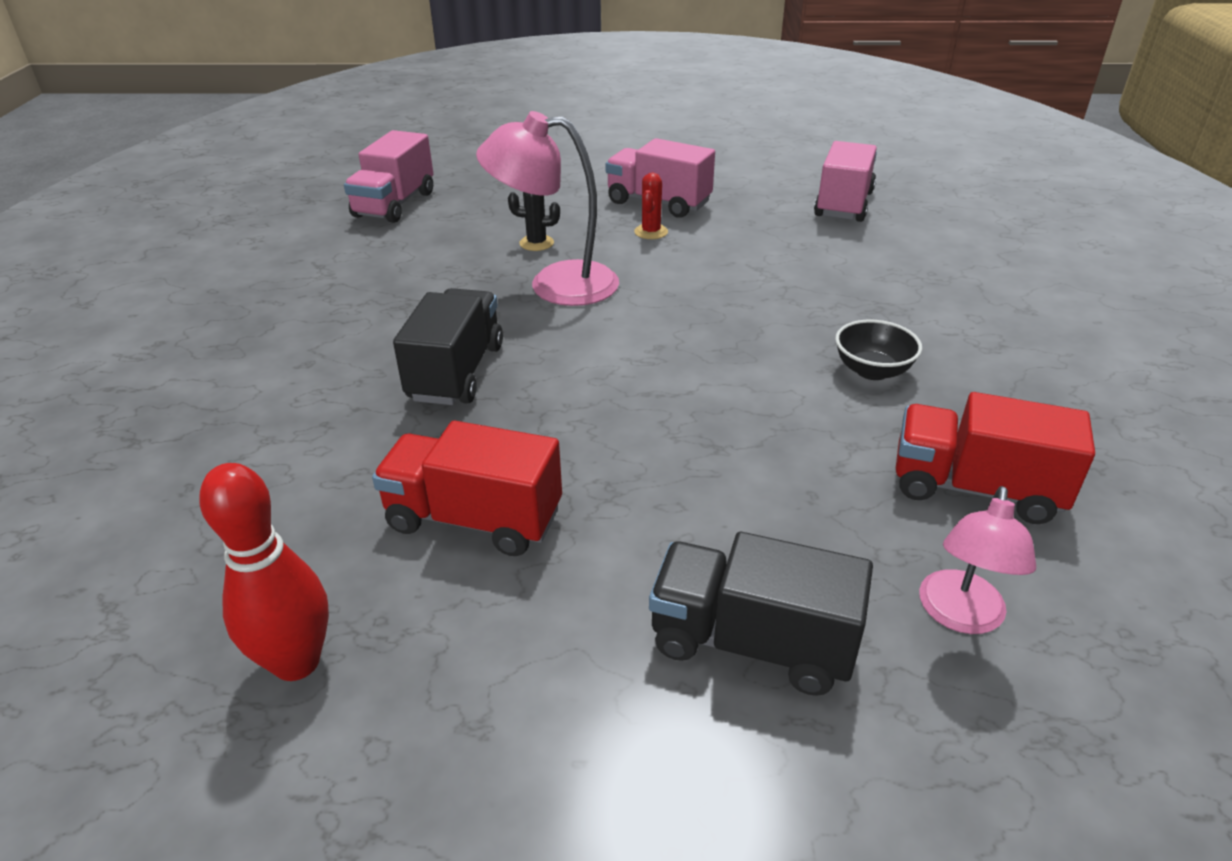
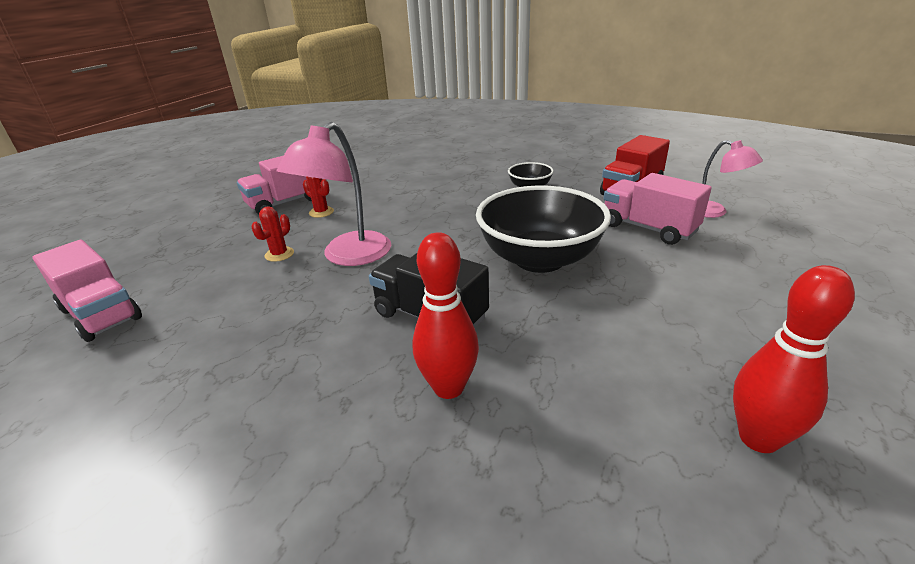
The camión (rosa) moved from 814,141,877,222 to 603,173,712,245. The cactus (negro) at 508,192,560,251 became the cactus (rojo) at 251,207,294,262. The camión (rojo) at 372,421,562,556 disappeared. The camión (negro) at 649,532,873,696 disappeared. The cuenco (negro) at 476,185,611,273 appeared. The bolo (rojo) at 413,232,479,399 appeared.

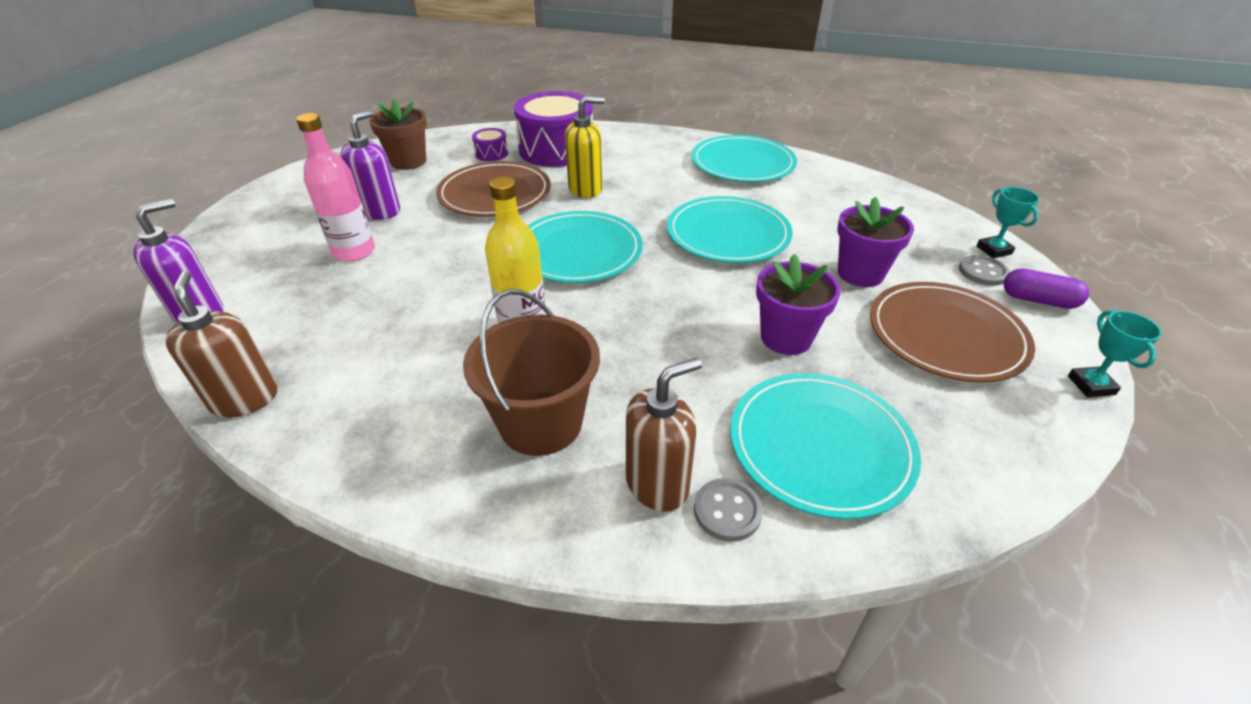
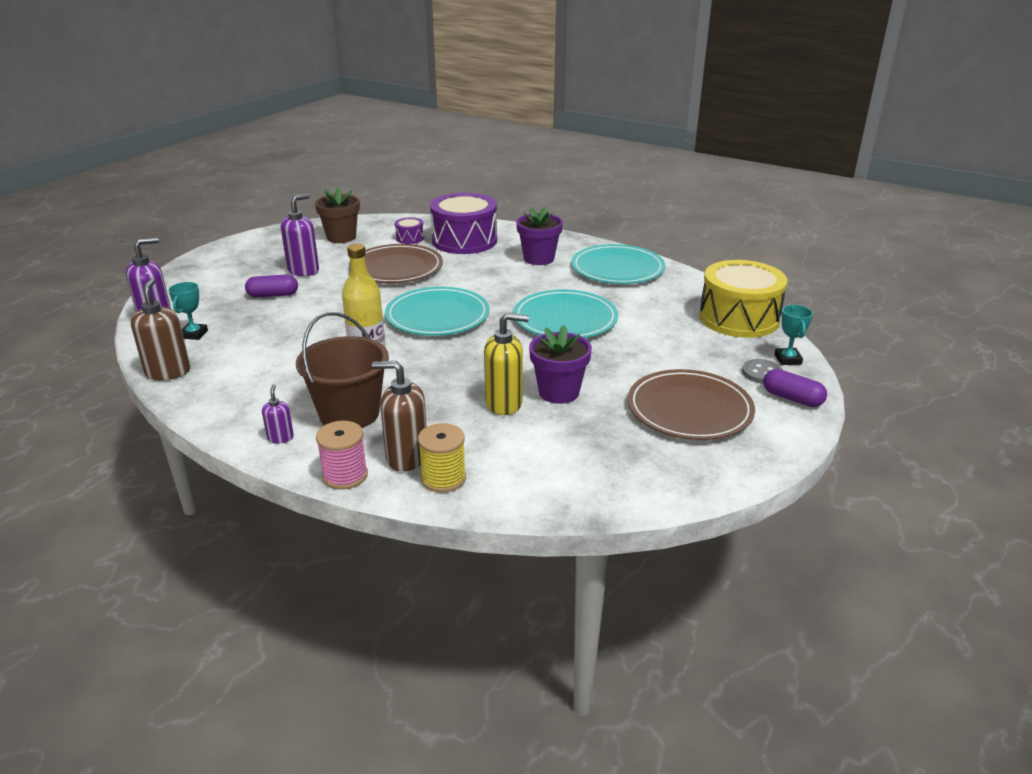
The dispensador de jabón (amarillo) moved from 565,96,605,198 to 484,313,529,415. The botella (rosa) at 296,113,375,262 was replaced by the cápsula (morado) at 245,275,298,298. The maceta (morado) moved from 837,197,914,287 to 516,207,563,265. The trofeo (turquesa) moved from 1068,310,1162,397 to 168,282,208,340. The dispensador de jabón (marrón) at 626,358,702,512 turned 150 degrees counterclockwise. The plato (turquesa) at 730,373,921,519 disappeared. The botón (gris) at 694,478,763,542 was replaced by the carrete (amarillo) at 418,423,466,493. The tambor (amarillo) at 699,260,788,338 appeared. The dispensador de jabón (morado) at 262,384,294,444 appeared. The carrete (rosa) at 316,421,368,490 appeared.

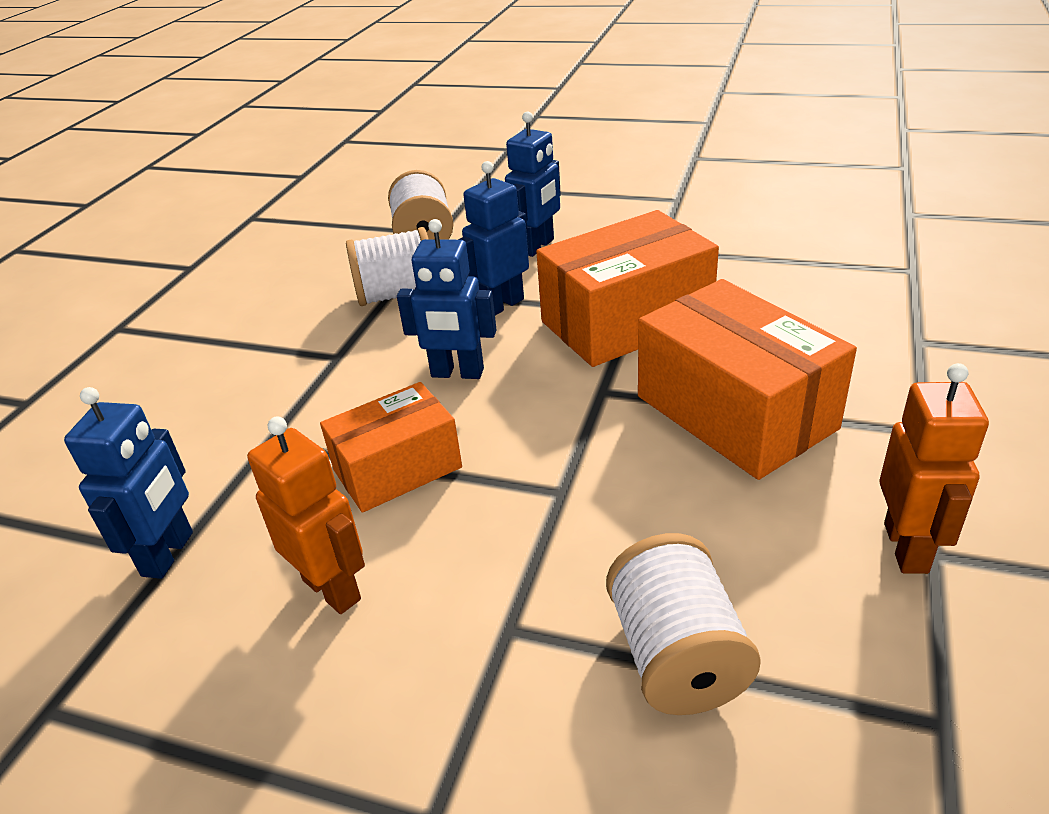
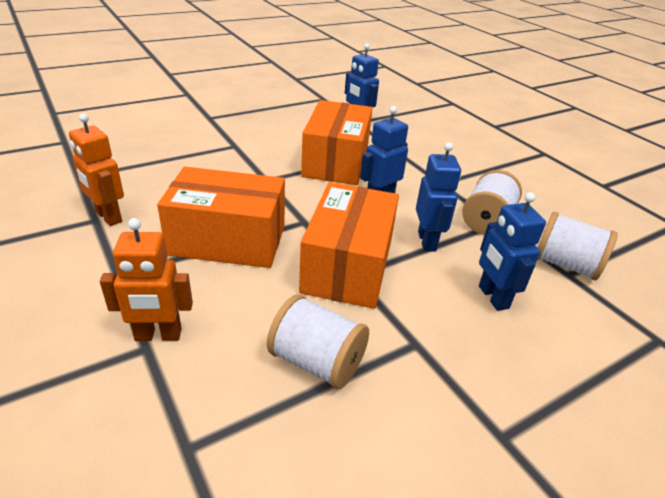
The caja (naranja) at 320,382,462,513 changed to 1.58 times the size. The robot (naranja) moved from 247,416,365,614 to 100,218,193,341. The carrete (blanco) moved from 606,533,761,715 to 267,294,369,389.

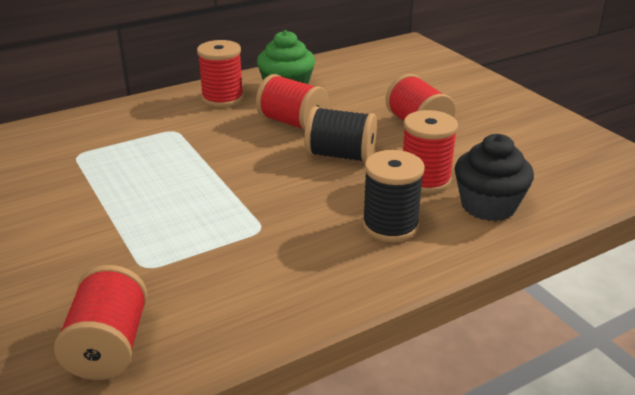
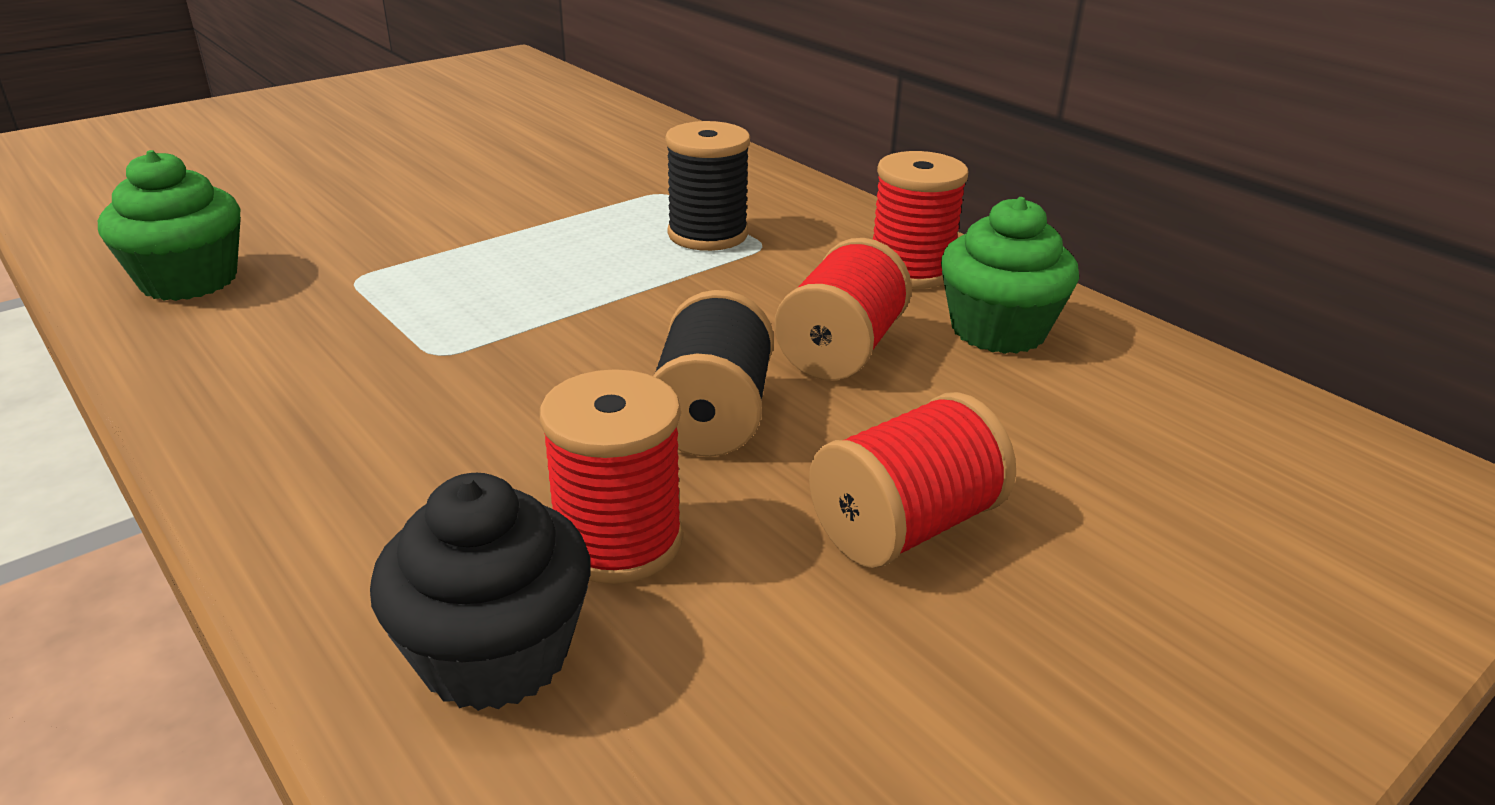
The carrete (negro) moved from 362,150,425,242 to 665,121,750,251. The carrete (rojo) at 54,265,148,380 was replaced by the magdalena (verde) at 98,150,241,301.

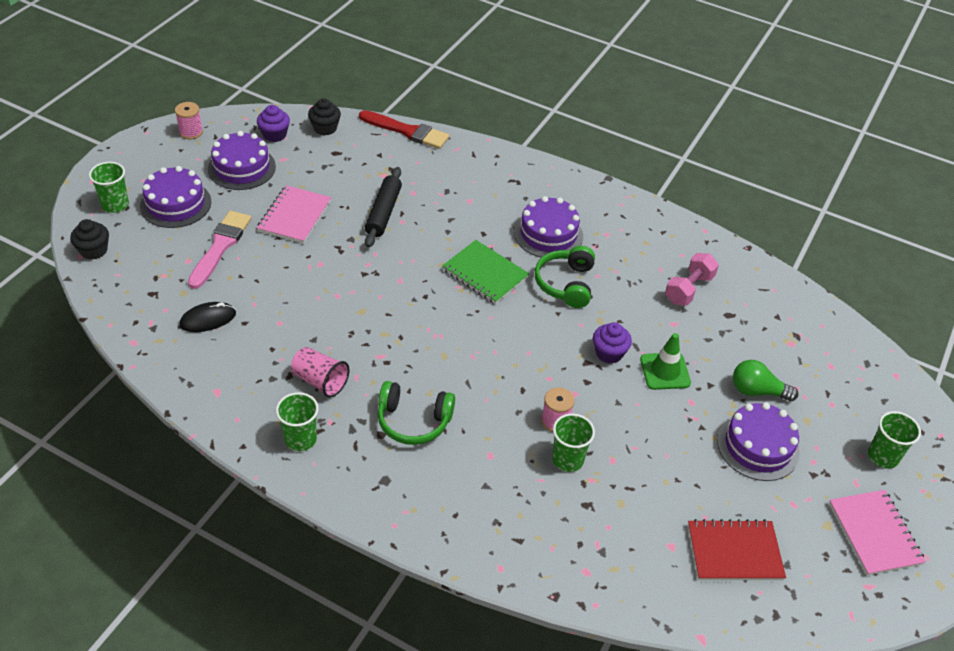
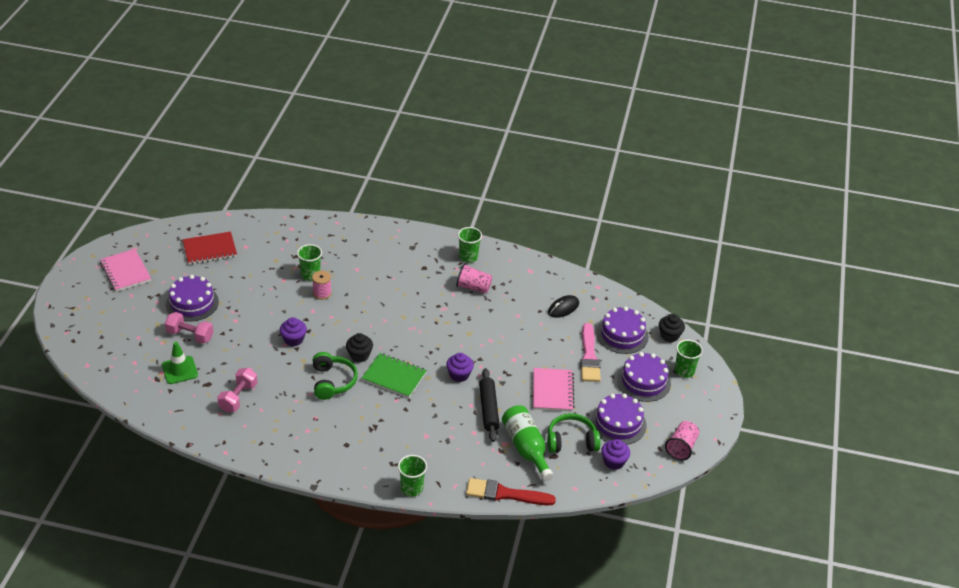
The magdalena (negro) moved from 308,98,341,135 to 346,333,373,362. The carrete (rosa) at 175,102,203,139 was replaced by the vaso (rosa) at 665,421,699,461. The tarta (morado) moved from 514,196,583,258 to 596,307,649,354. The cono de tráfico (verde) moved from 640,333,691,390 to 162,342,198,384. The bombilla (verde) at 733,360,798,401 was replaced by the mancuerna (rosa) at 165,312,214,344. The auriculares (verde) moved from 378,381,455,445 to 547,413,601,453. The vaso (verde) moved from 868,411,921,469 to 398,455,427,497. The magdalena (morado) at 446,353,474,382 appeared. The botella (verde) at 502,405,553,481 appeared.

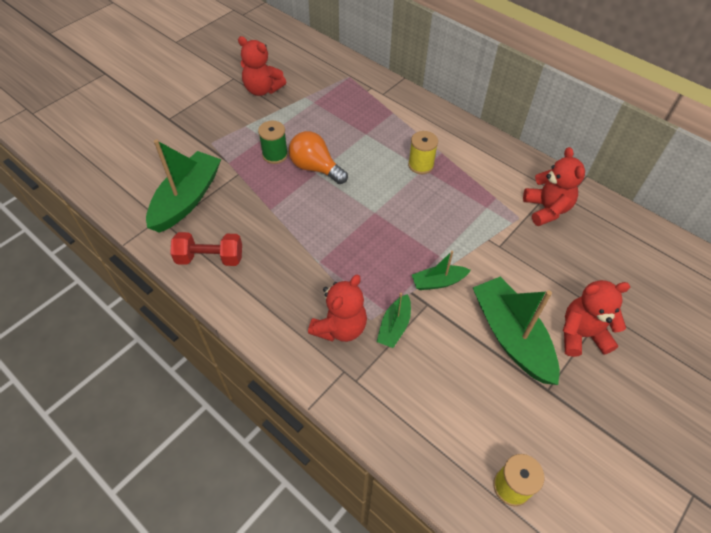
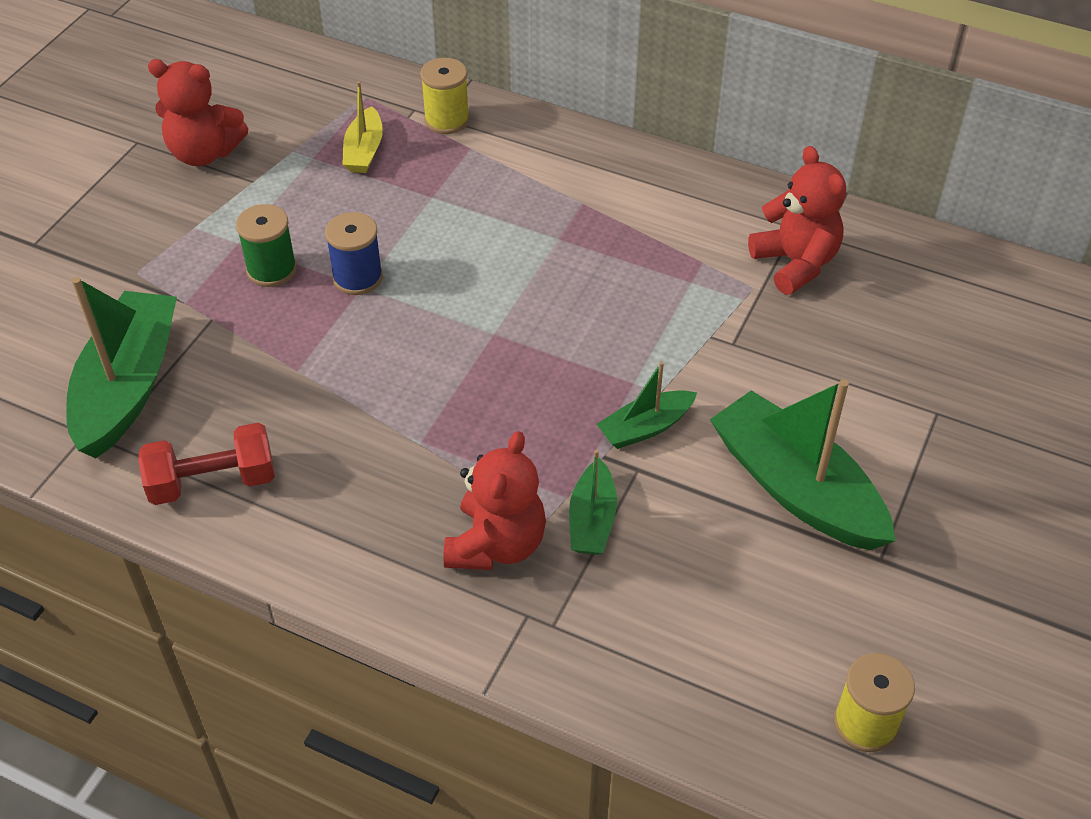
The bombilla (naranja) at 289,131,348,184 was replaced by the carrete (azul) at 325,212,383,295. The carrete (amarillo) moved from 408,131,438,174 to 420,58,470,134. The osito (rojo) at 563,280,630,357 disappeared. The barco (amarillo) at 342,81,383,173 appeared.

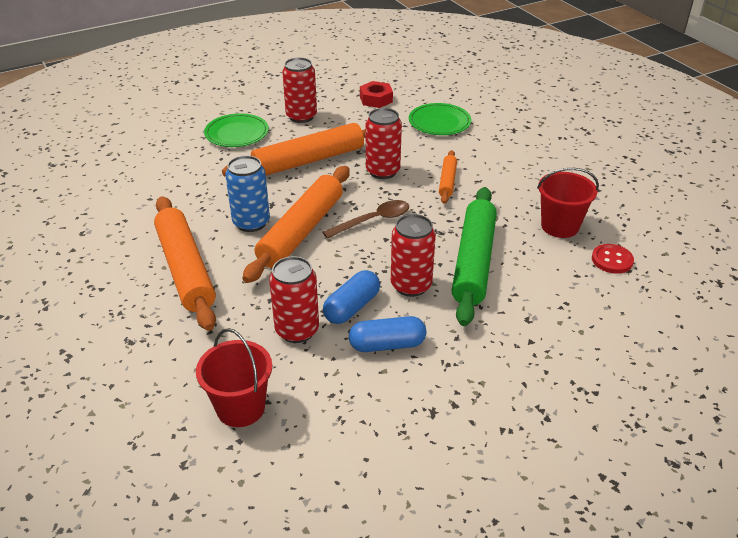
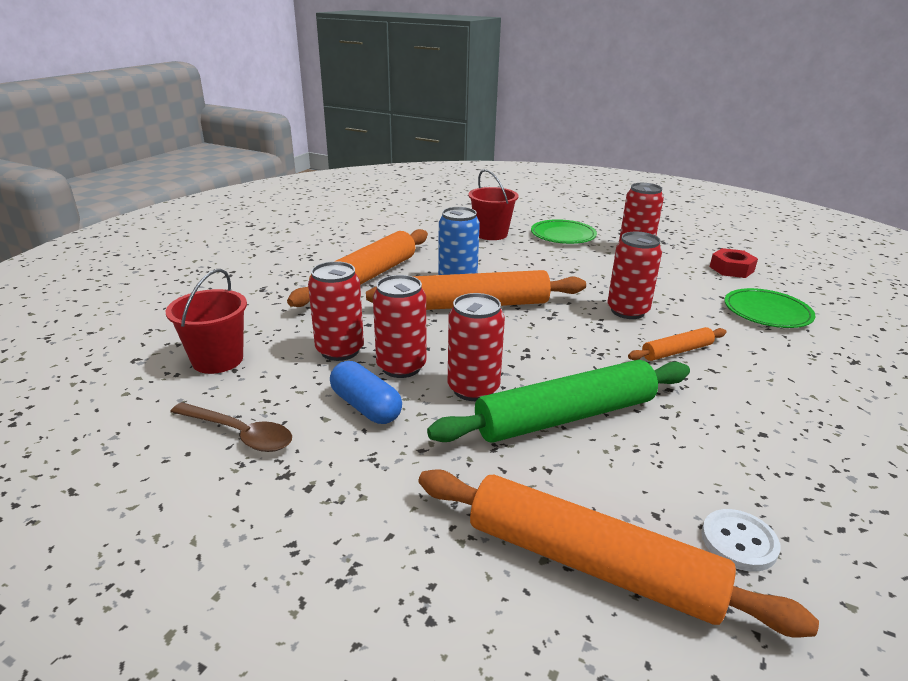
The rodillo (naranja) moved from 222,123,366,177 to 419,469,819,637. The balde (rojo) moved from 537,168,599,238 to 468,169,519,240. The cuchara (marrón) moved from 323,200,409,239 to 170,402,292,452. The botón (rojo) at 592,244,634,274 became the botón (blanco) at 701,509,781,571. The cápsula (azul) at 323,270,380,324 was replaced by the lata (rojo) at 373,275,427,378.

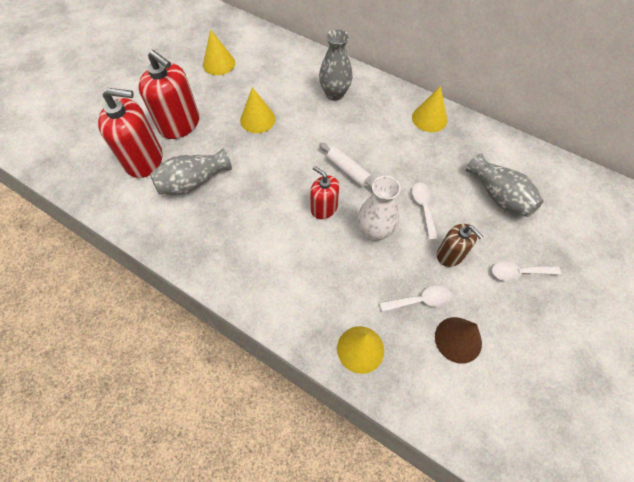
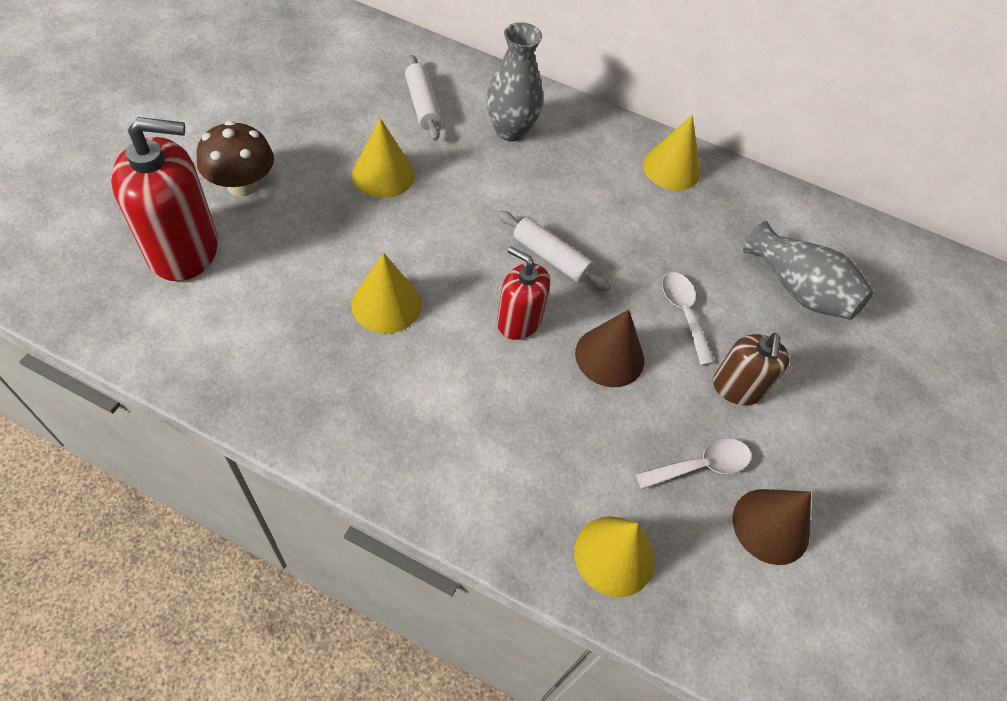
The cono (amarillo) moved from 203,29,235,75 to 351,253,421,334. The dispensador de jabón (rojo) at 138,50,199,139 was replaced by the seta (marrón) at 196,121,274,197. The florero (gris) at 150,148,232,195 disappeared. The florero (blanco) at 358,176,401,241 was replaced by the cono (marrón) at 575,309,644,387. The dispensador de jabón (marrón) at 437,224,483,267 turned 60 degrees clockwise. The cuchara (blanco) at 492,262,561,281 disappeared. The rodillo (blanco) at 405,55,442,141 appeared.

